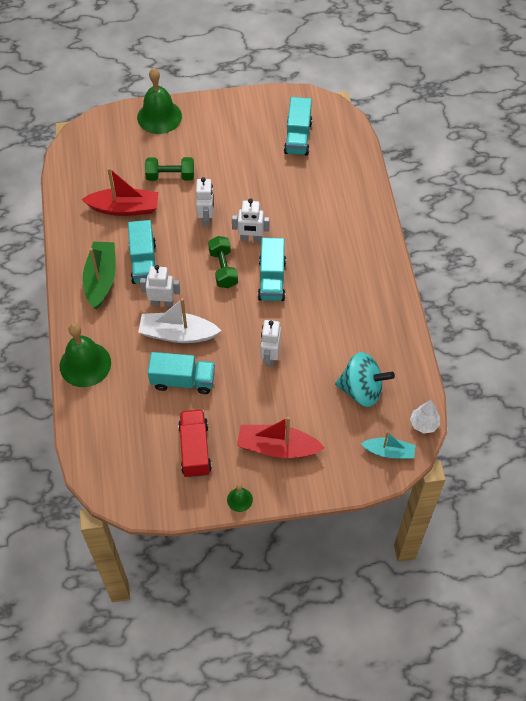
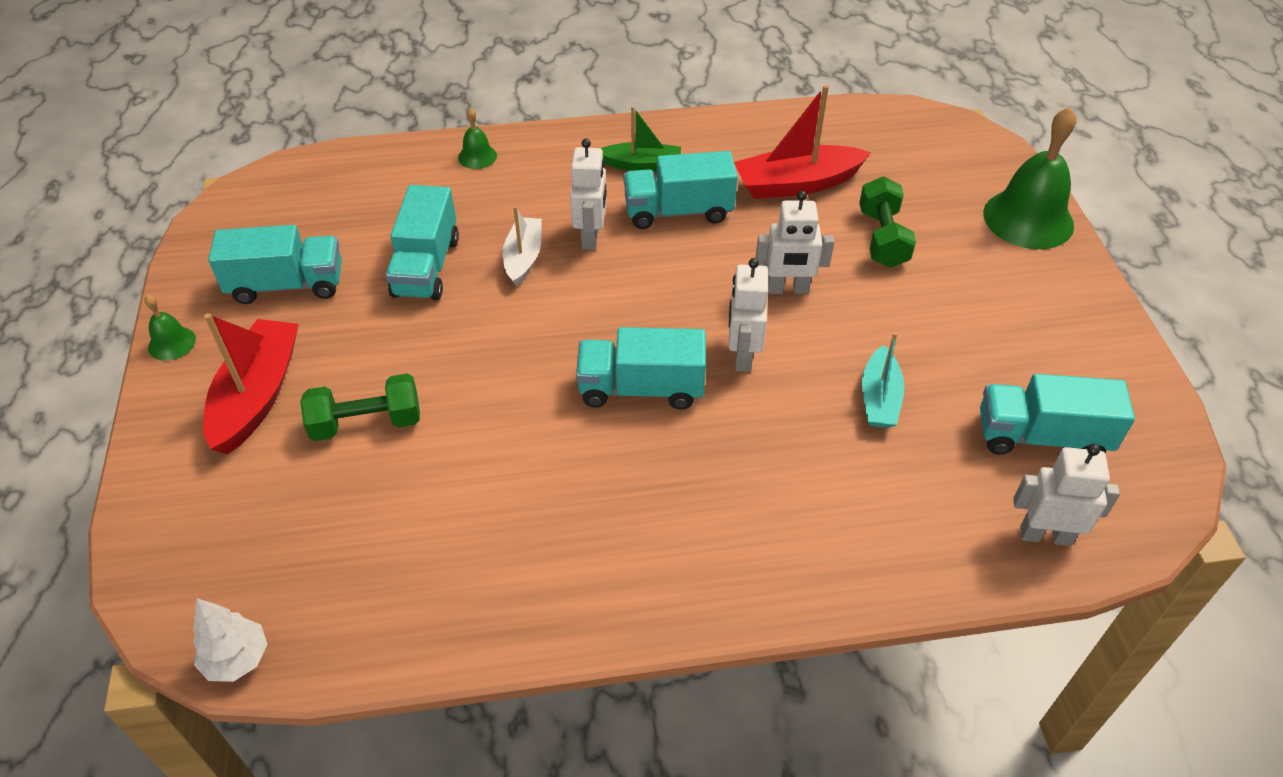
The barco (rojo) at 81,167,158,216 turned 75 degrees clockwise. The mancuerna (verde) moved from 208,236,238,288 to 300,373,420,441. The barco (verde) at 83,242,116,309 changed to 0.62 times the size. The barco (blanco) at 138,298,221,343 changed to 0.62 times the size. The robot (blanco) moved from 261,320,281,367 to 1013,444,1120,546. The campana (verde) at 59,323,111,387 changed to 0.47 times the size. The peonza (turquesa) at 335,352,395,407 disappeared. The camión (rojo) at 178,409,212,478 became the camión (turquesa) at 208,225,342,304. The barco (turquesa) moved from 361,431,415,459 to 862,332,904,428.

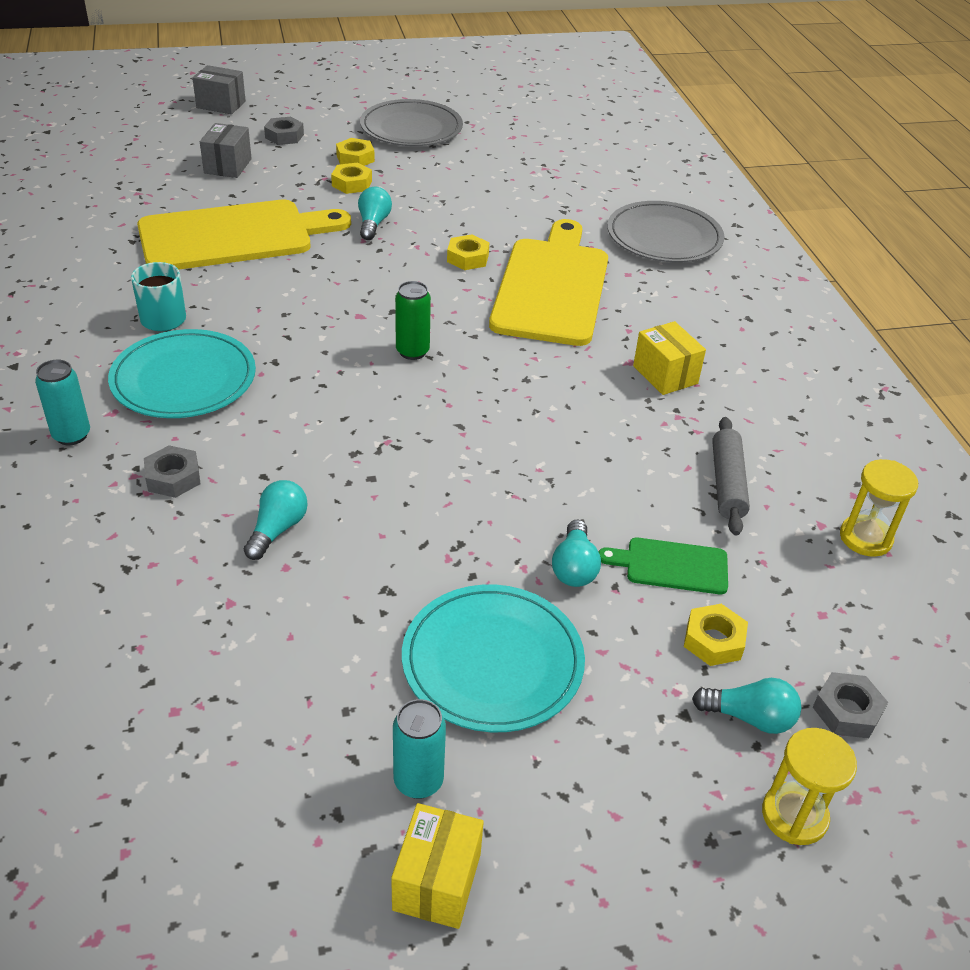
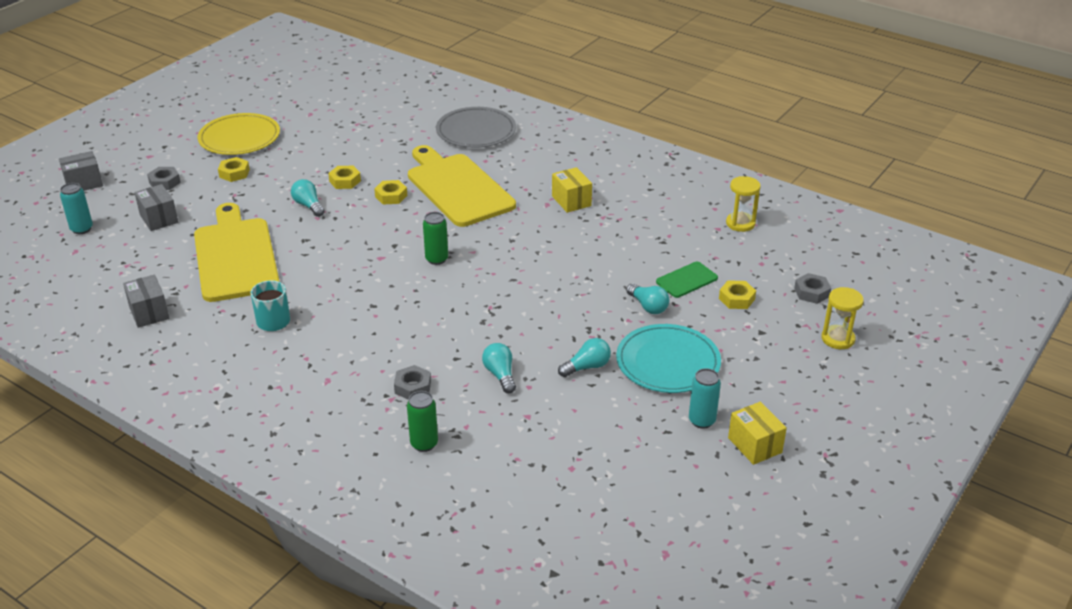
The plato (gris) at 360,99,463,146 became the plato (amarillo) at 198,113,280,155. The tuerca (amarillo) moved from 331,163,372,194 to 328,166,361,189. The tabla de cortar (amarillo) at 137,200,351,270 turned 45 degrees counterclockwise. The caja (amarillo) at 633,321,706,395 turned 45 degrees clockwise. The plato (turquesa) at 108,329,256,418 disappeared. The lata (turquesa) moved from 35,360,90,445 to 60,183,93,234. The rodillo (gris) at 712,417,750,536 disappeared. The bombilla (turquesa) moved from 692,678,801,734 to 558,338,611,377. The caja (gris) at 123,275,169,328 appeared. The lata (verde) at 407,391,438,452 appeared.

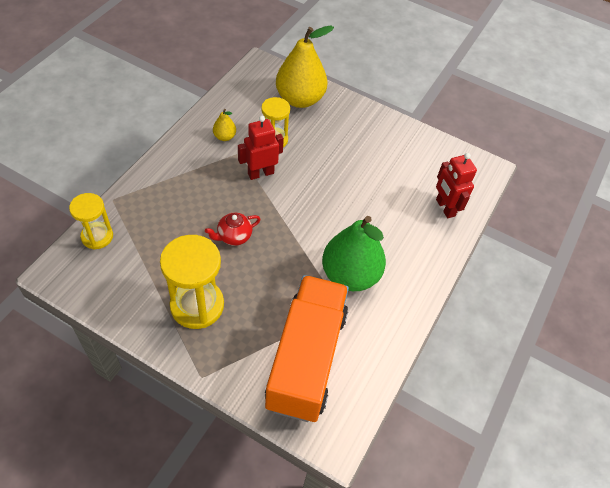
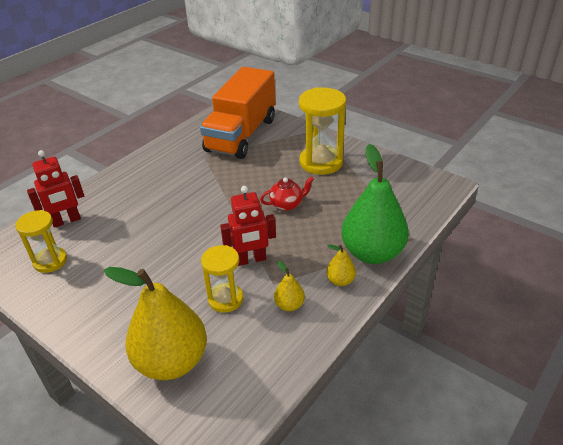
The robot (rojo) at 436,153,477,218 turned 75 degrees clockwise. The reloj de arena (amarillo) moved from 69,193,113,250 to 15,210,67,273. The pera (verde) moved from 322,216,386,291 to 341,144,409,264. The pera (amarillo) at 326,244,356,286 appeared.

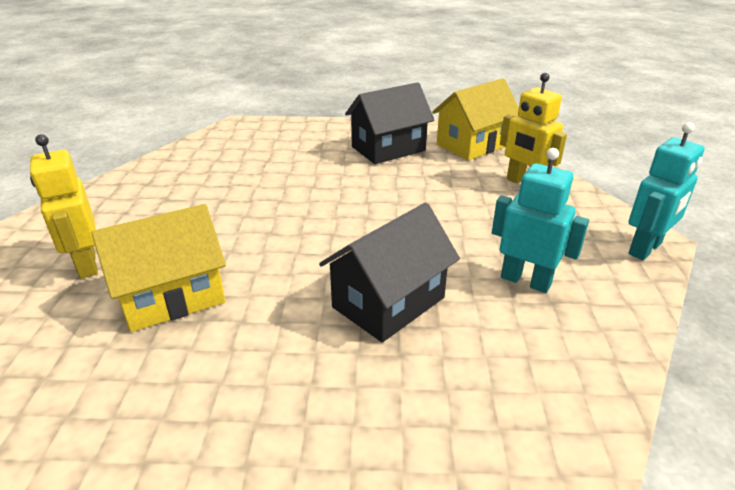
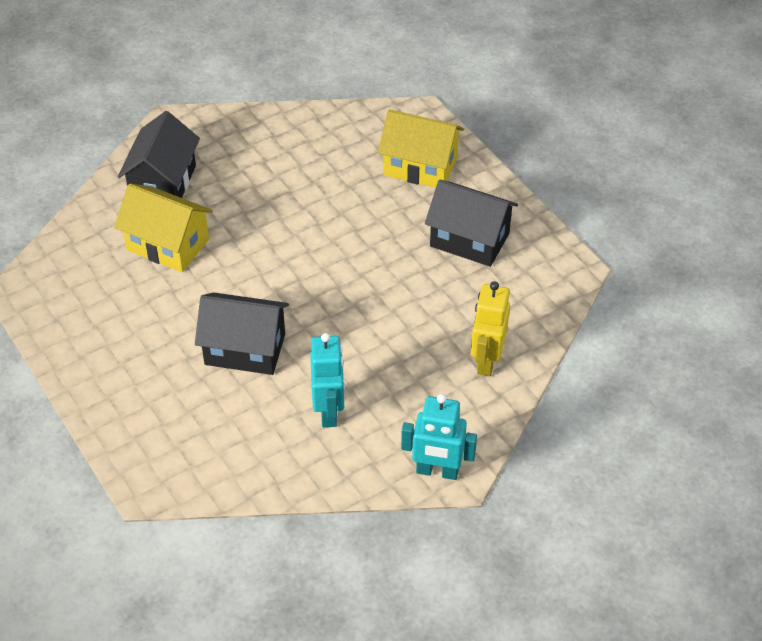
The casa (amarillo) moved from 432,78,519,160 to 378,109,464,188. The robot (amarillo) at 30,134,98,278 was replaced by the casa (negro) at 118,111,200,198.

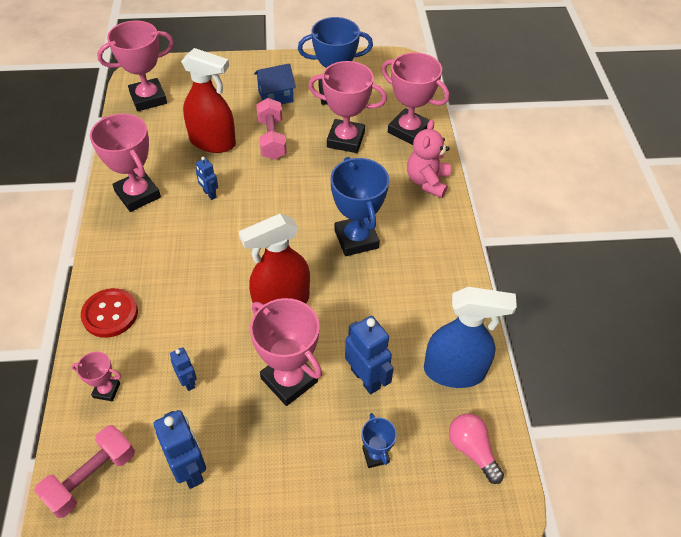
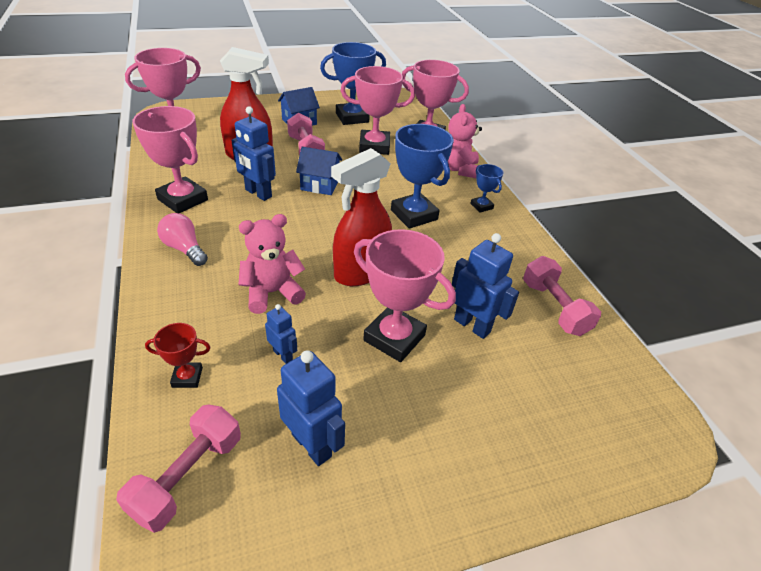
The robot (azul) at 196,157,218,200 changed to 1.76 times the size. The pulverizador (azul) at 424,287,517,388 was replaced by the mancuerna (rosa) at 523,256,601,336. The botón (rojo) at 81,288,138,338 disappeared. The trofeo (rosa) at 71,351,121,401 became the trofeo (rojo) at 145,323,210,388. The trofeo (azul) moved from 362,413,397,468 to 470,164,503,213. The bombilla (rosa) moved from 449,413,504,484 to 157,213,208,266. The casa (azul) at 296,147,342,195 appeared. The osito (rosa) at 238,214,306,314 appeared.

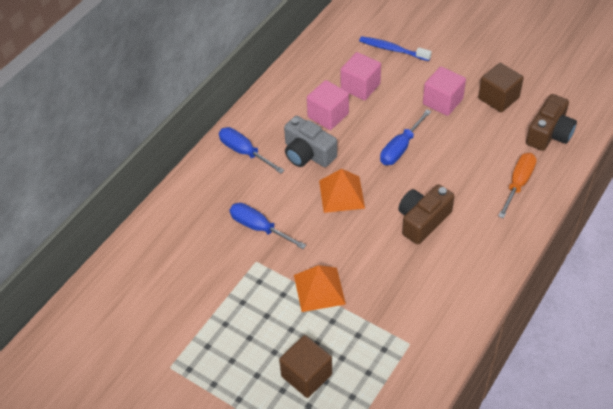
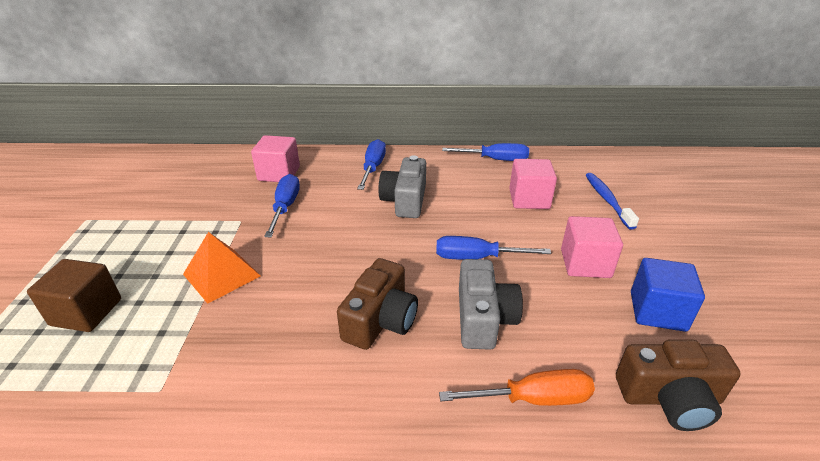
The cubo (marrón) at 478,63,524,112 became the cubo (azul) at 631,258,705,332. The cubo (rosa) moved from 307,80,349,130 to 251,135,300,182. The pirámide (naranja) at 319,169,365,213 disappeared. The cámara (marrón) at 398,184,455,245 turned 105 degrees clockwise. The destornillador (azul) at 442,143,529,161 appeared. The cámara (gris) at 459,259,523,350 appeared.

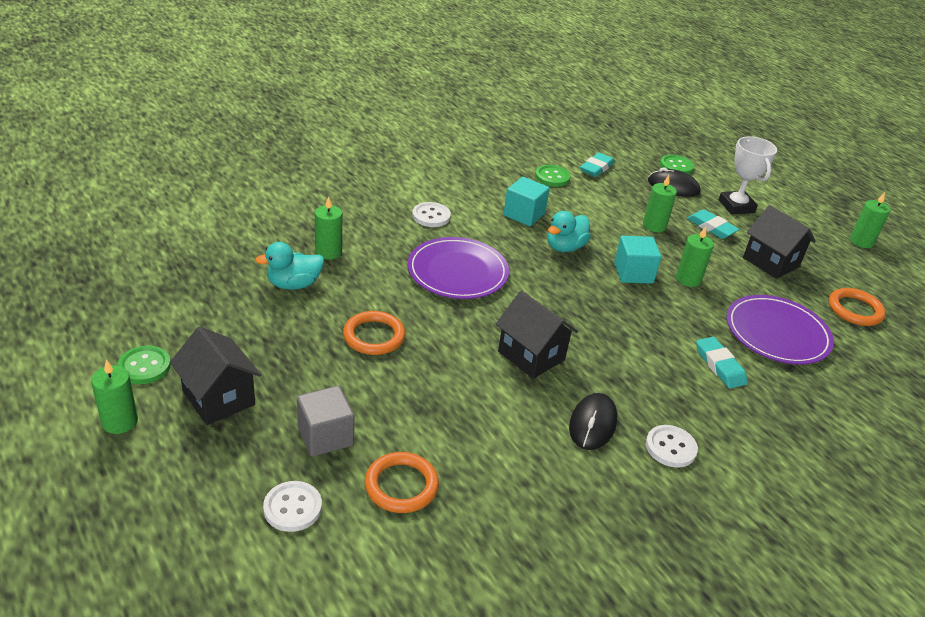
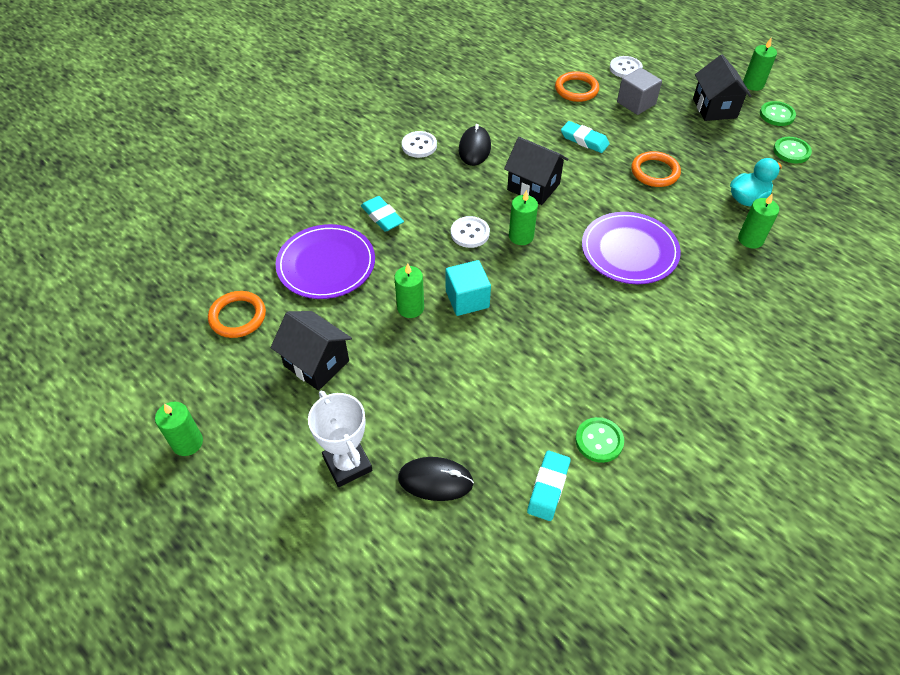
The botón (verde) moved from 660,155,694,174 to 773,137,812,163. The vela (verde) moved from 643,175,677,232 to 509,190,538,245. The cubo (turquesa) at 503,177,550,226 disappeared. The botón (blanco) moved from 412,202,451,227 to 451,216,490,248. The goma de borrar (turquesa) moved from 687,209,740,239 to 561,121,610,153. The pato (turquesa) at 548,211,591,252 disappeared. The casa (negro) at 170,326,261,425 turned 45 degrees clockwise.

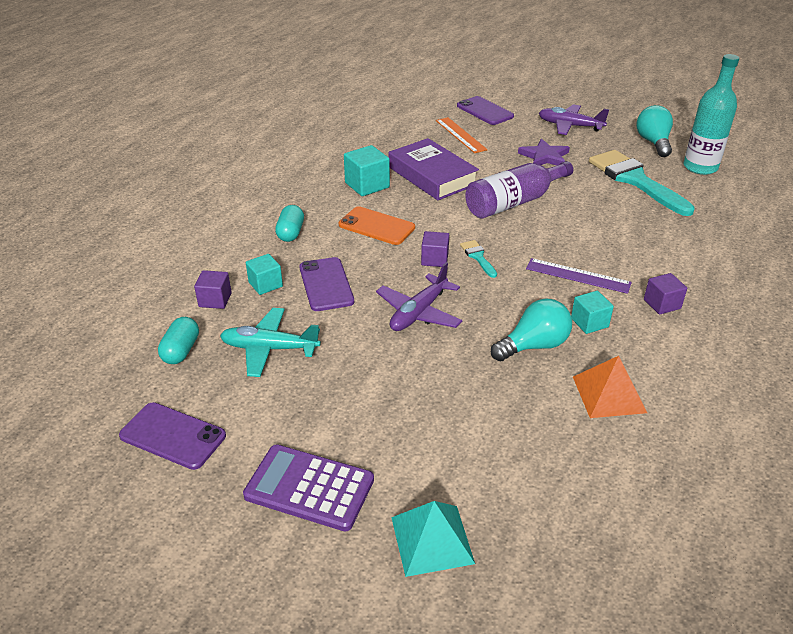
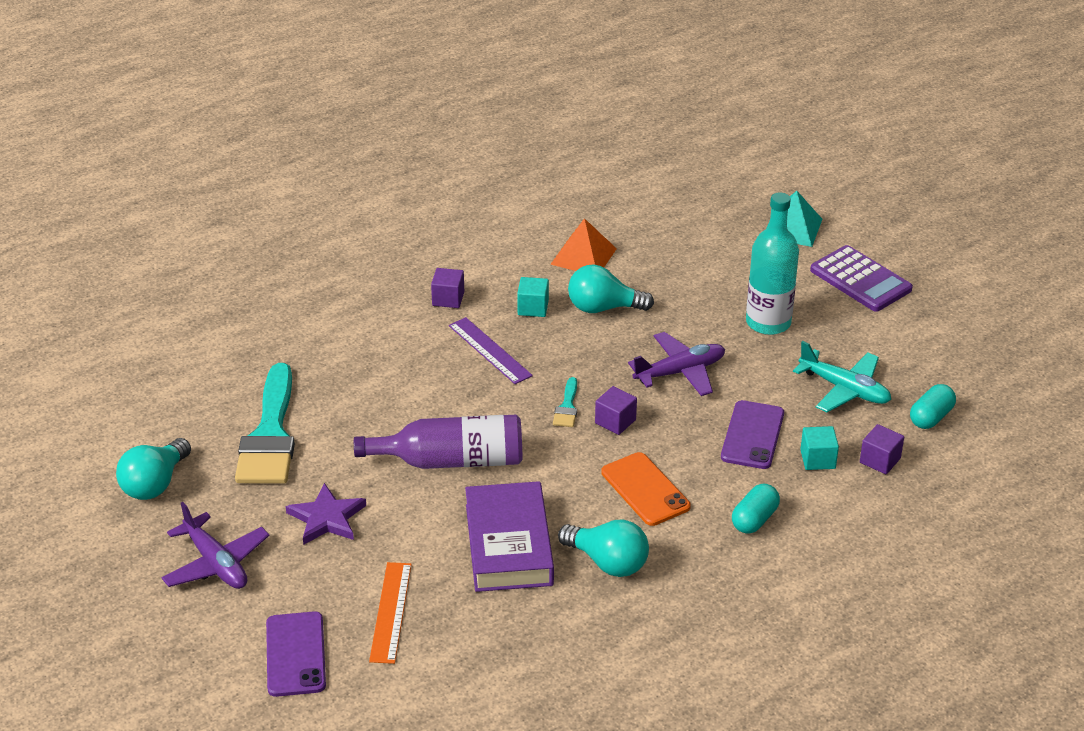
The botella (turquesa) moved from 683,54,739,175 to 746,192,799,335. The cubo (turquesa) at 344,145,390,196 was replaced by the bombilla (turquesa) at 558,520,649,577. The móvil (morado) at 119,402,226,470 disappeared.

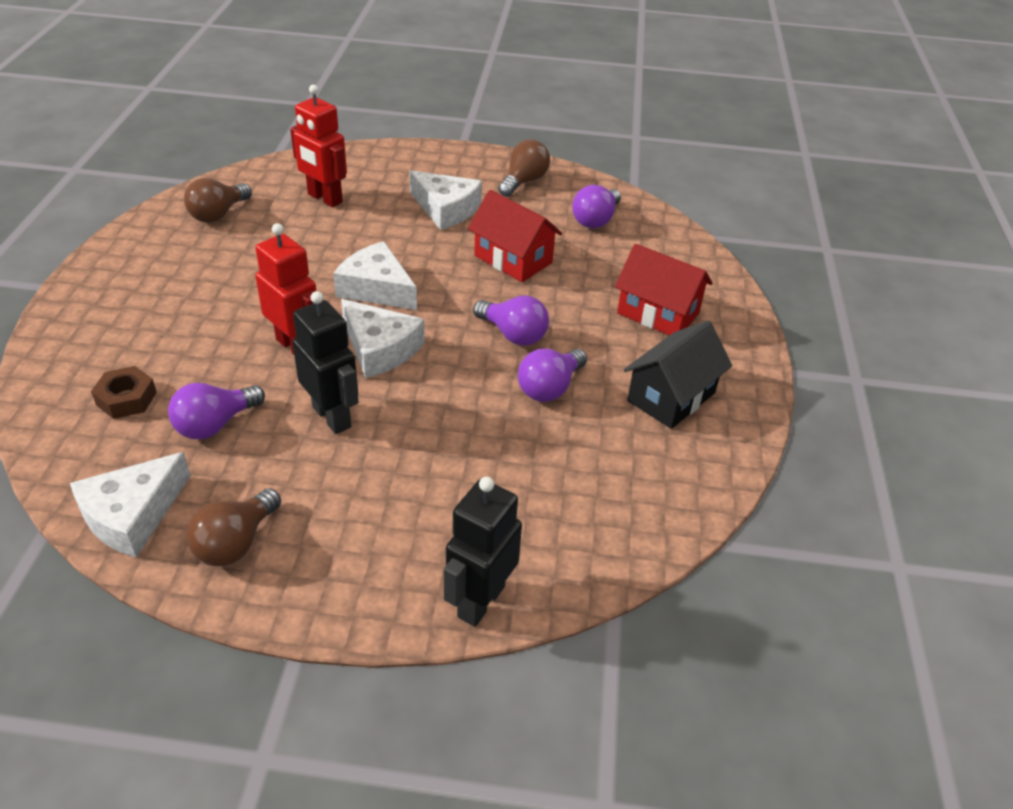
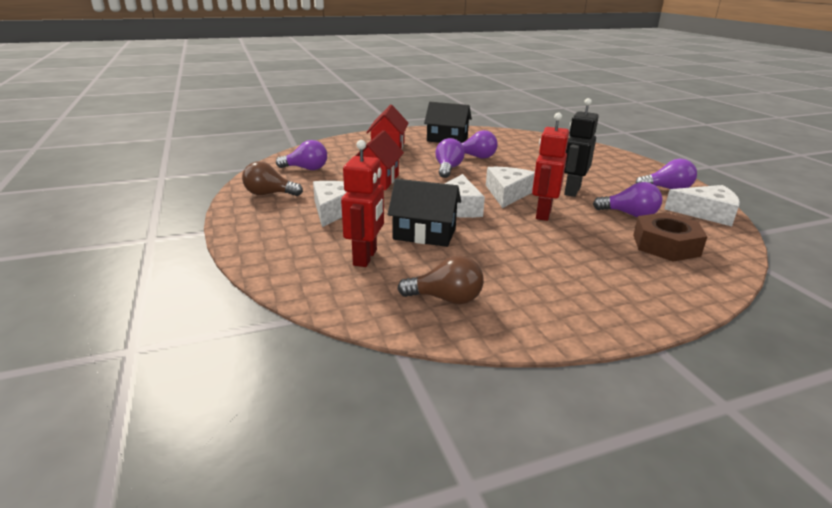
The tuerca (marrón) at 91,366,157,419 changed to 1.57 times the size. The robot (negro) at 444,477,522,627 disappeared. The bombilla (marrón) at 186,488,281,566 became the bombilla (morado) at 635,159,697,189. The casa (negro) at 388,179,461,247 appeared.

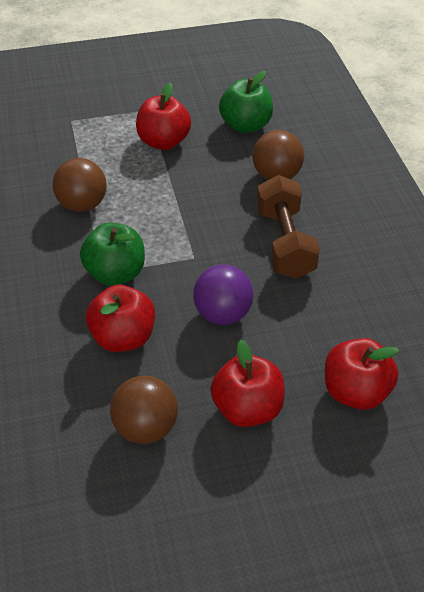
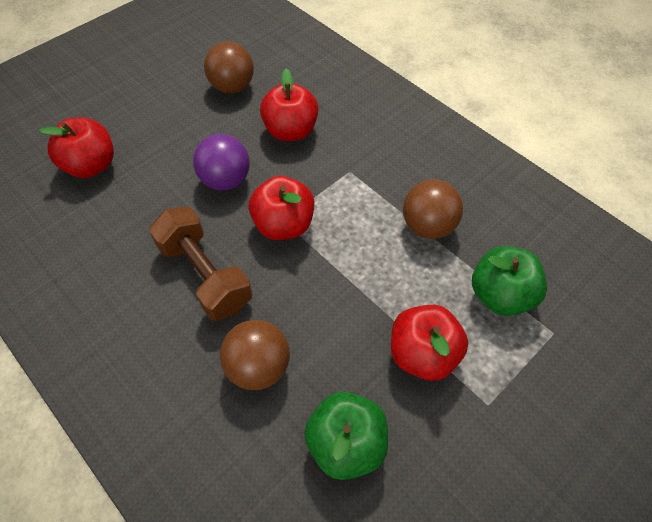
The manzana (verde) moved from 80,223,145,286 to 472,246,547,316. The manzana (rojo) moved from 210,340,285,427 to 248,176,314,240.

